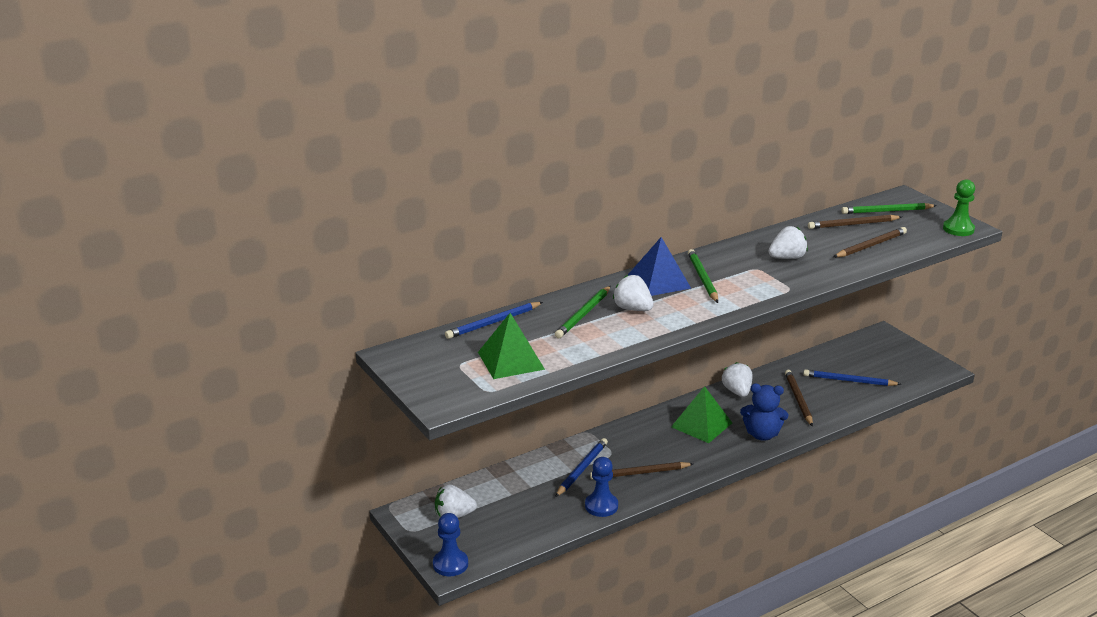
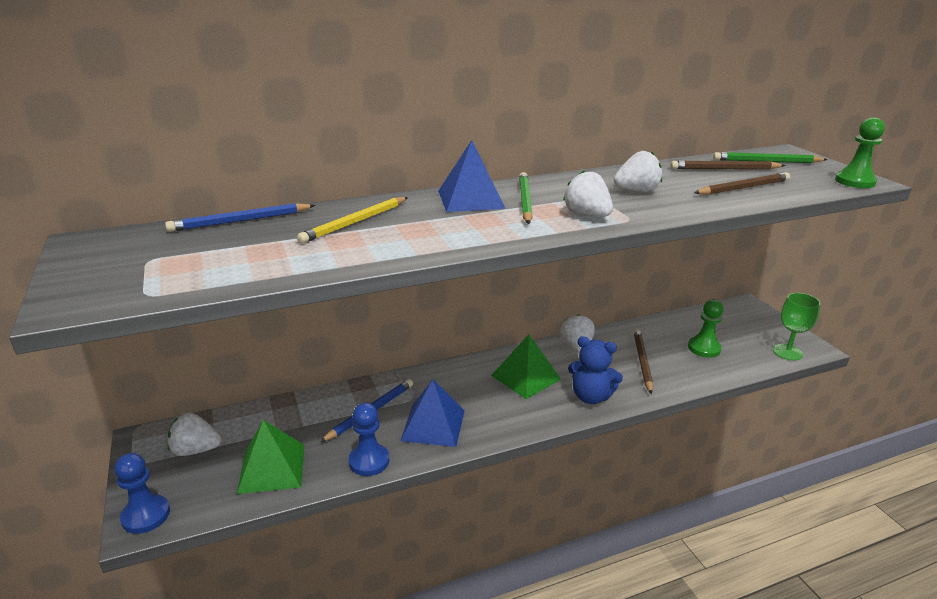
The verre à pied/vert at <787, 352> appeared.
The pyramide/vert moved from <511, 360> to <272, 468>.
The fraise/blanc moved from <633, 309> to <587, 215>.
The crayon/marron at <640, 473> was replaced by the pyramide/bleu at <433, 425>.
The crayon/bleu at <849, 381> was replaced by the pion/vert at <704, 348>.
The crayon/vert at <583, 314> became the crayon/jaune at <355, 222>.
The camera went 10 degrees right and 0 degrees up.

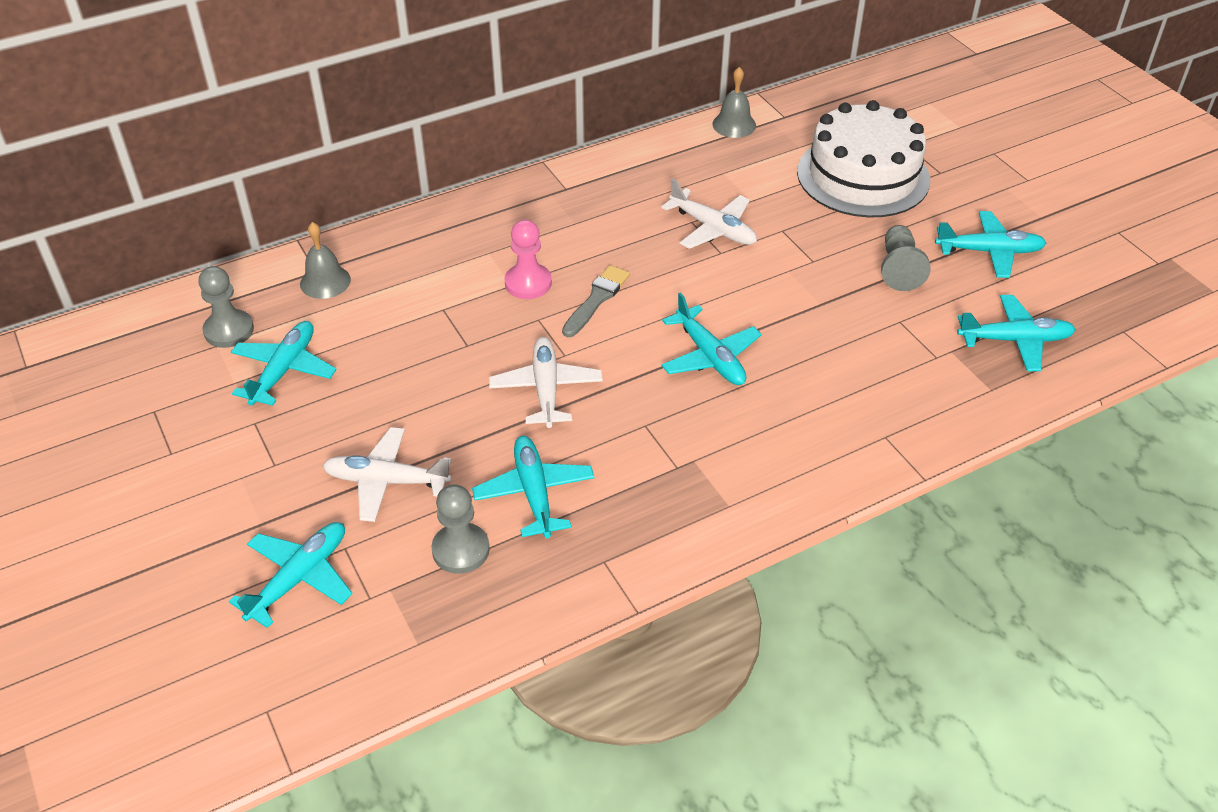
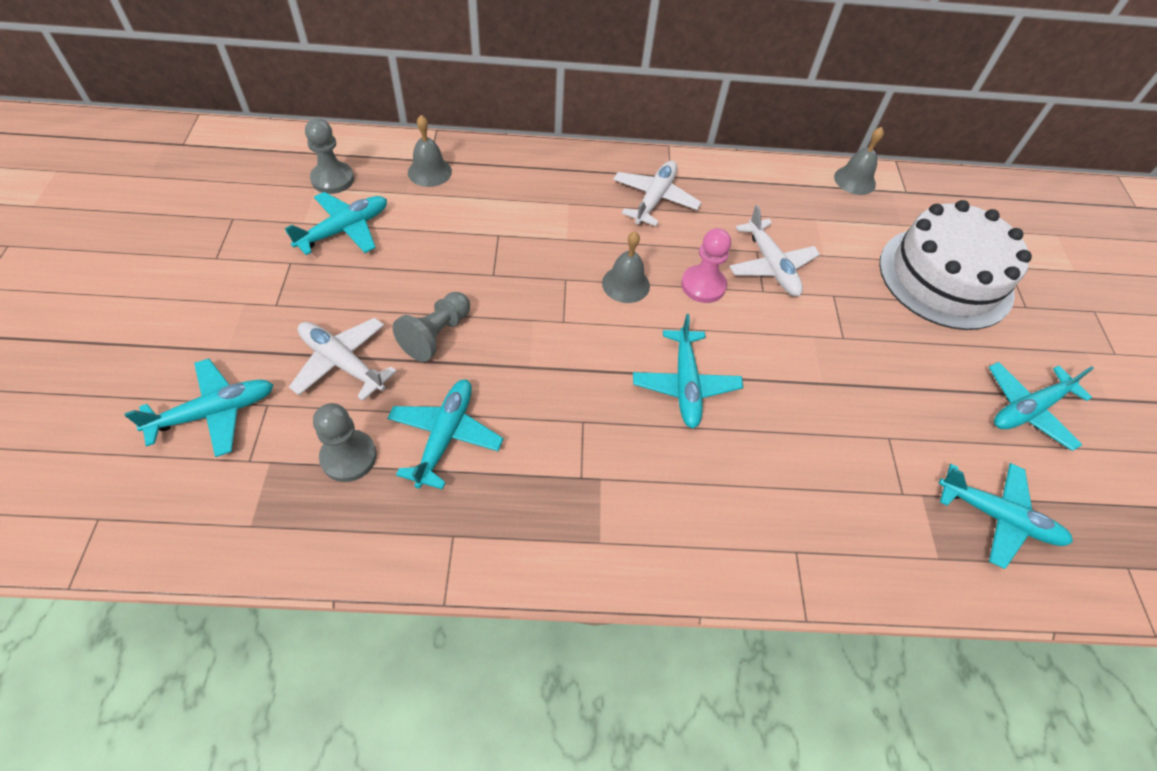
The avion/blanc moved from <546, 389> to <654, 199>.
The pion/rose moved from <528, 283> to <703, 285>.
The pion/gris moved from <899, 269> to <436, 335>.
The pinceau/gris at <596, 299> was replaced by the cloche/gris at <625, 284>.
The avion/turquoise at <989, 251> turned 120 degrees clockwise.
The camera went 25 degrees right and 10 degrees up.

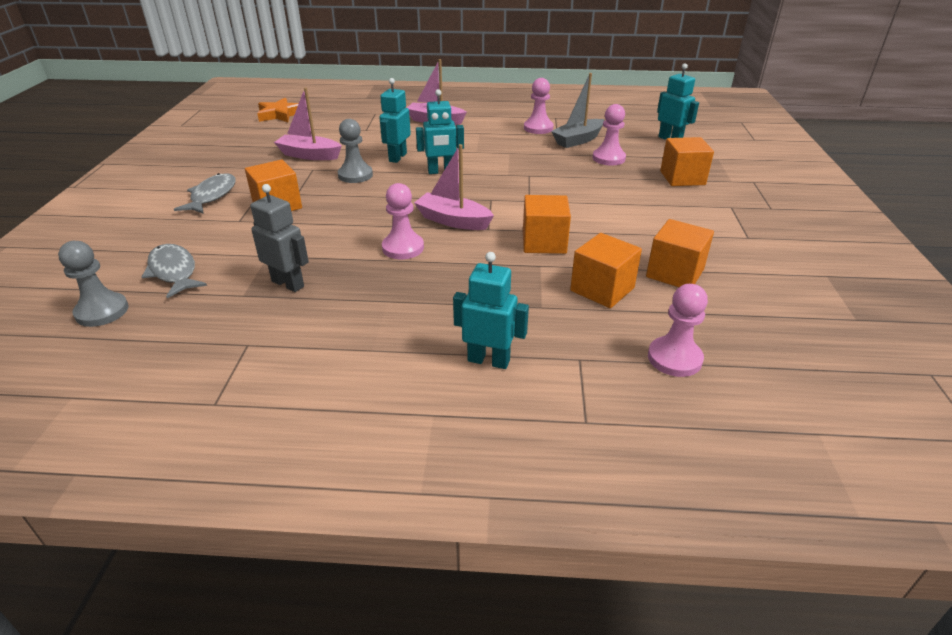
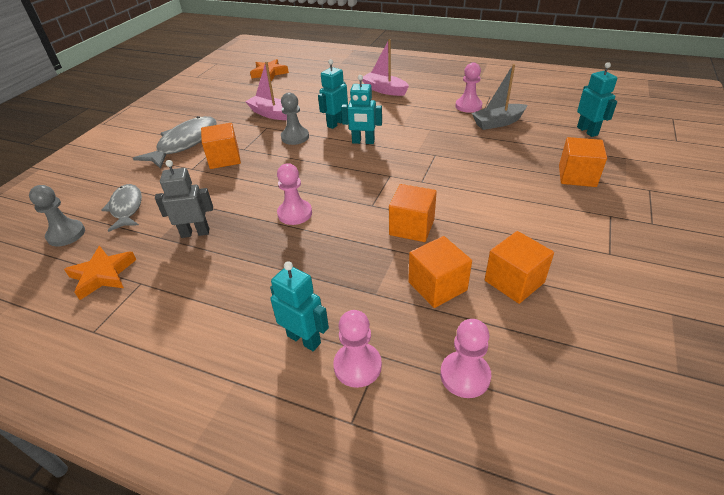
The bateau/rose at <453, 221> disappeared.
The étoile/orange at <103, 275> appeared.
The pion/rose moved from <608, 158> to <357, 366>.
The robot/gris at <288, 284> turned 60 degrees counterclockwise.
The poisson/gris at <212, 196> changed to 1.52 times the size.
The camera went 20 degrees right and 5 degrees up.

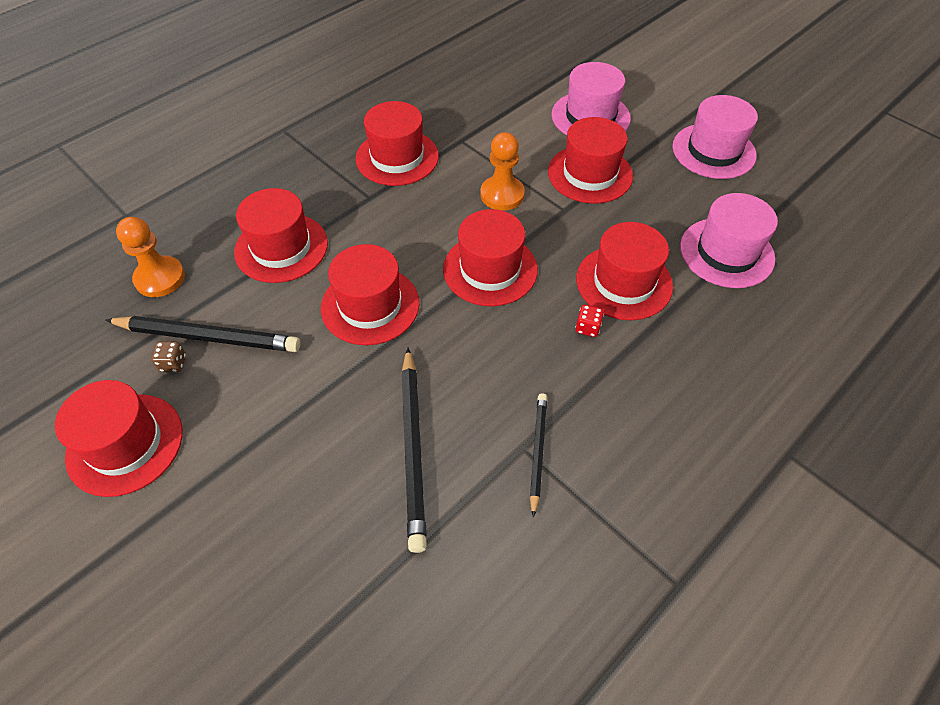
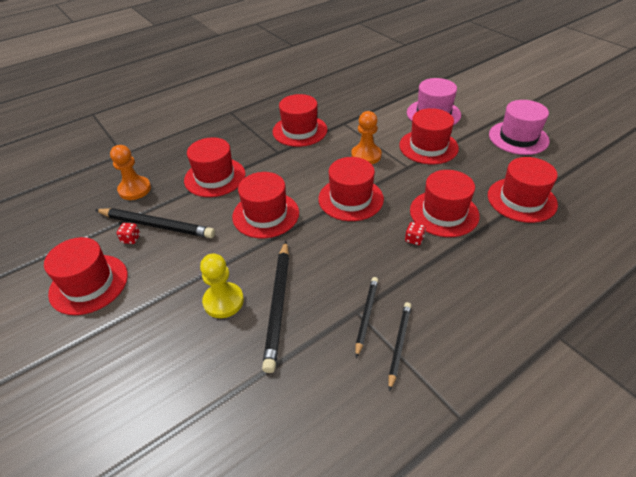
The pion/jaune at <223, 301> appeared.
The crayon/noir at <399, 344> appeared.
The dé/marron at <173, 363> became the dé/rouge at <131, 239>.
The chapeau/rose at <726, 252> became the chapeau/rouge at <521, 200>.
The camera went 10 degrees right and 10 degrees down.

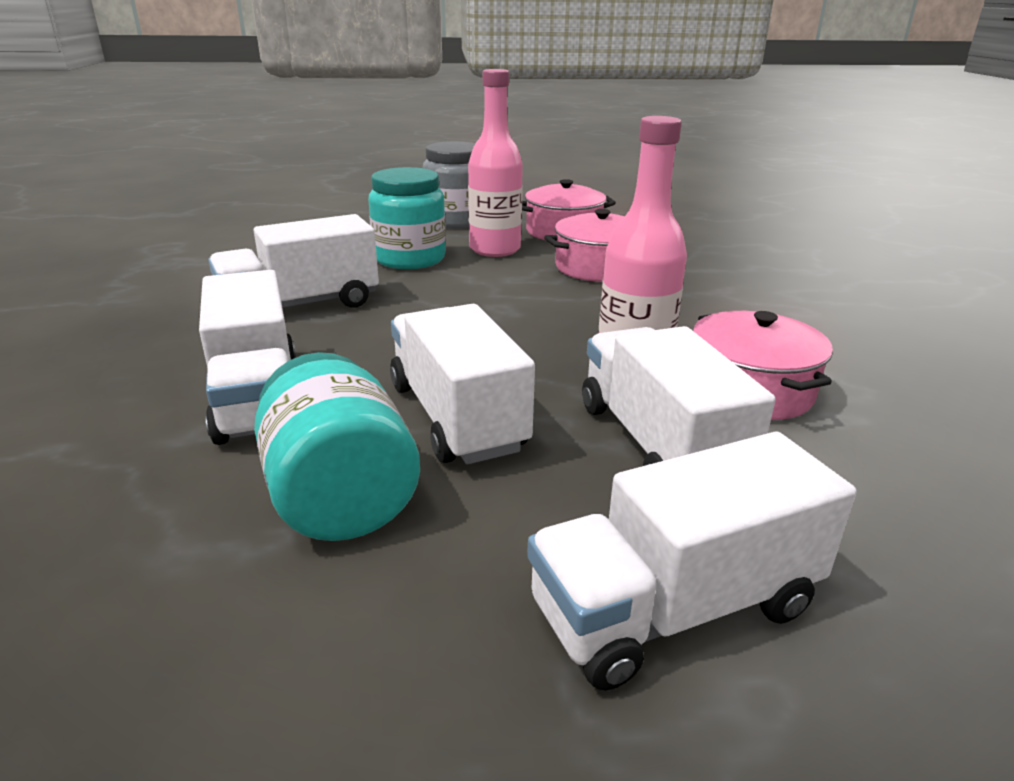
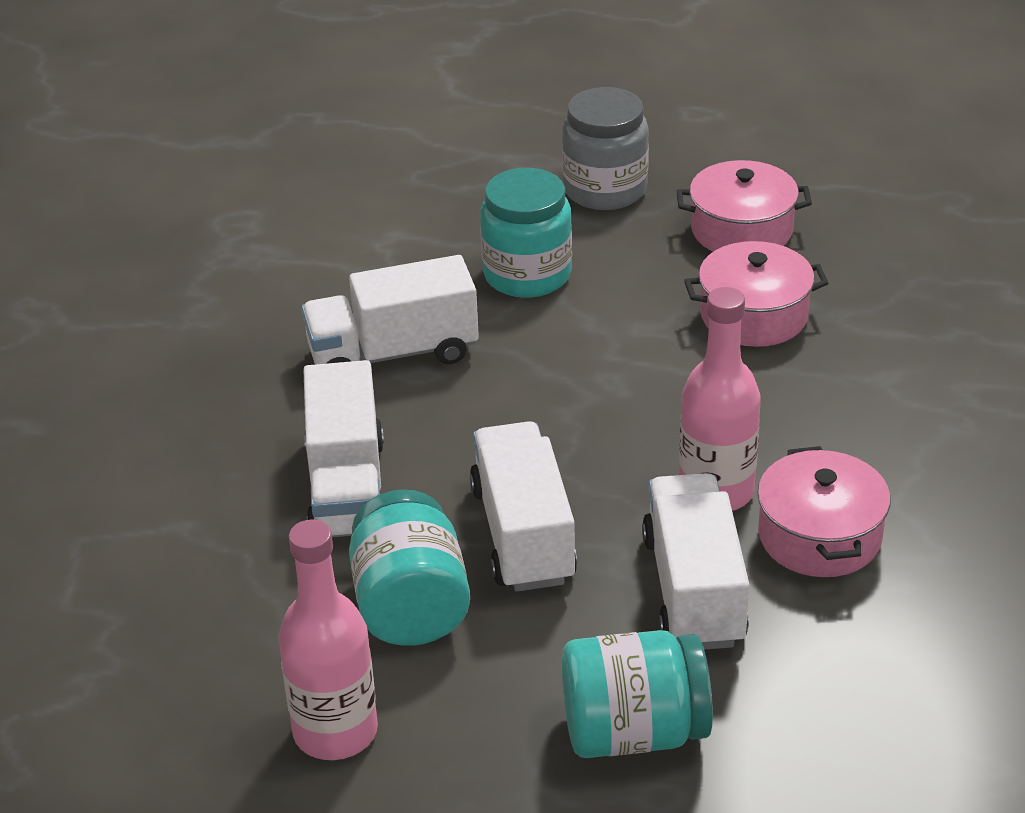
The bouteille/rose moved from <495, 249> to <335, 732>.
The camion/blanc at <674, 608> was replaced by the bocal/turquoise at <633, 731>.
The camera went 15 degrees right and 10 degrees up.

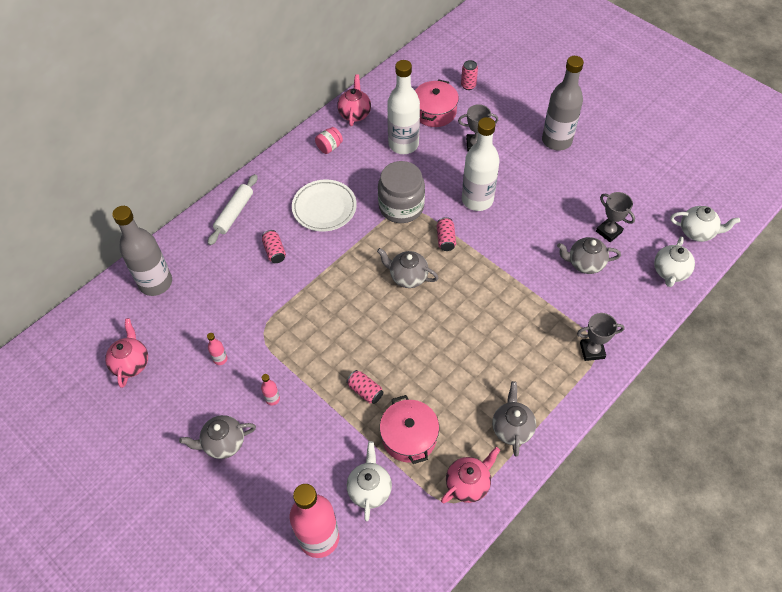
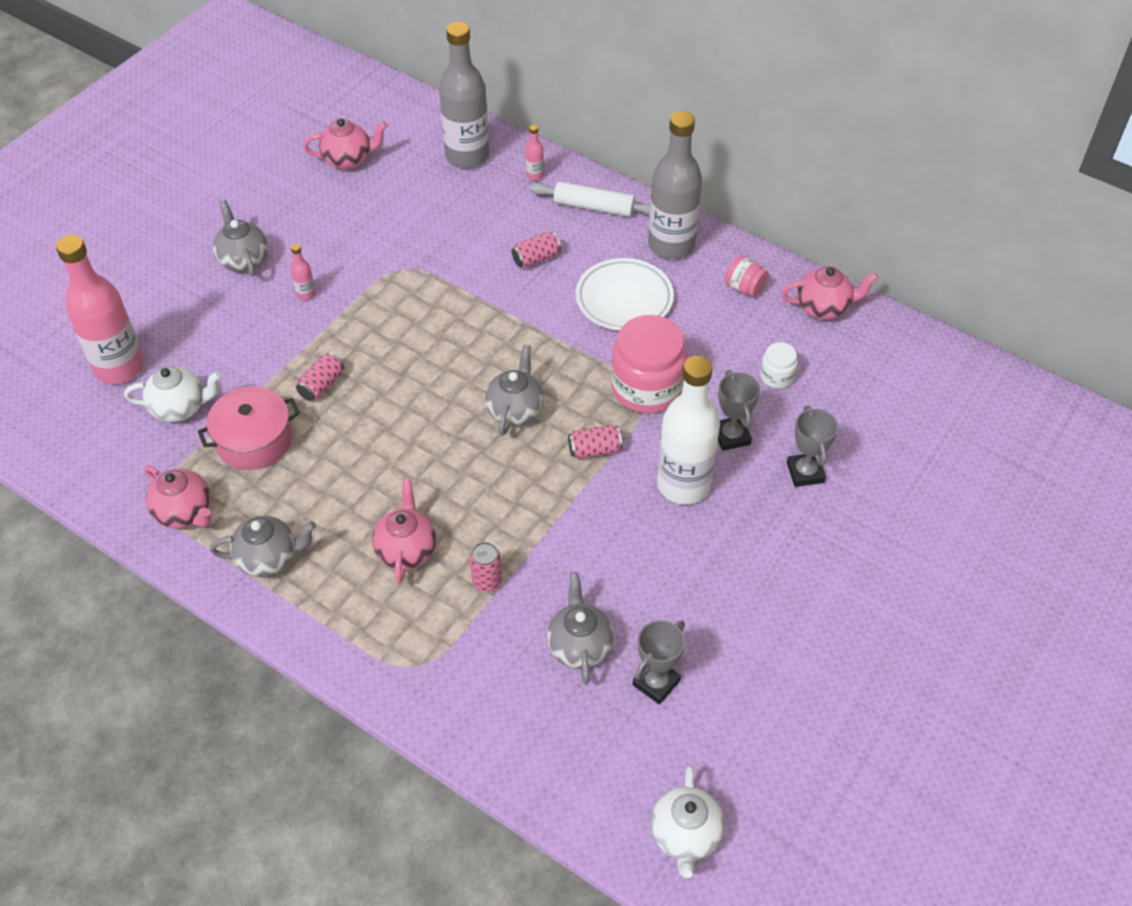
The marmite/rose at <435, 112> disappeared.
The théière/blanc at <670, 272> disappeared.
The théière/rose at <406, 550> appeared.
The bouteille/rose moved from <220, 359> to <534, 175>.
The canette/rose moved from <468, 85> to <487, 581>.
The bouteille/gris moved from <556, 140> to <671, 245>.
The trophée/gris moved from <592, 350> to <731, 436>.
The bouteille/blanc at <403, 144> was replaced by the bocal/blanc at <776, 376>.
The bocal/gris at <401, 207> became the bocal/rose at <647, 388>.
The camera went 80 degrees right and 5 degrees down.

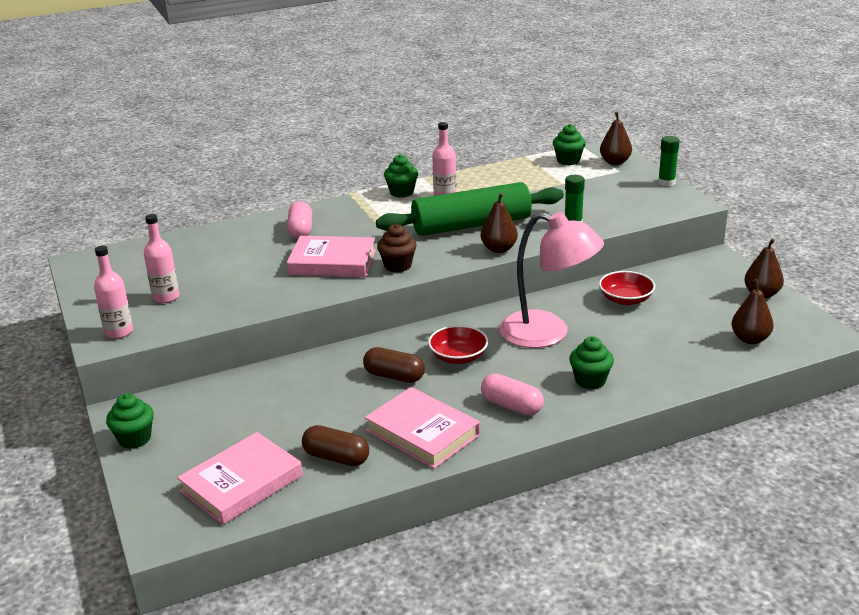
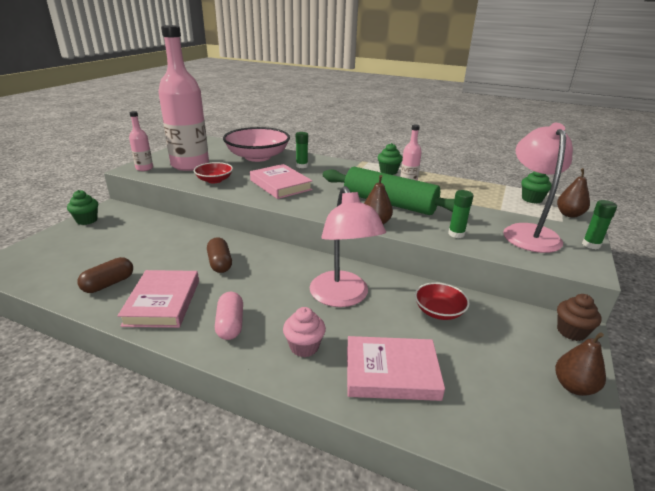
The poire/marron at <750, 339> disappeared.
The bol/rose at <257, 157> appeared.
The lampe/rose at <528, 232> appeared.
The livre/rose moved from <242, 483> to <391, 373>.
The muffin/marron moved from <398, 266> to <571, 332>.
The bol/rouge moved from <458, 357> to <214, 180>.
The gélule/rose at <300, 230> was replaced by the bâton de colle/vert at <302, 166>.
The muffin/vert at <590, 381> became the muffin/rose at <304, 347>.
The gélule/marron at <336, 458> turned 60 degrees clockwise.
The bouteille/rose at <166, 297> changed to 2.29 times the size.
The camera went 45 degrees right and 0 degrees up.

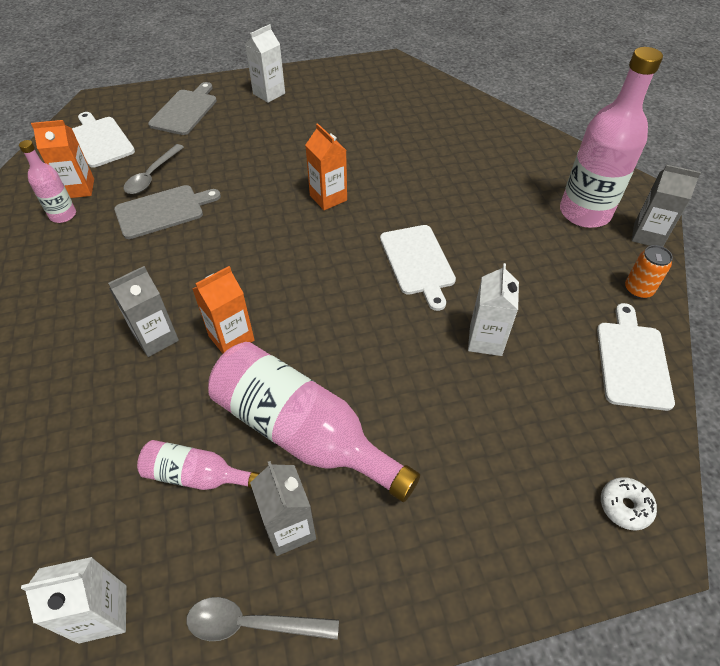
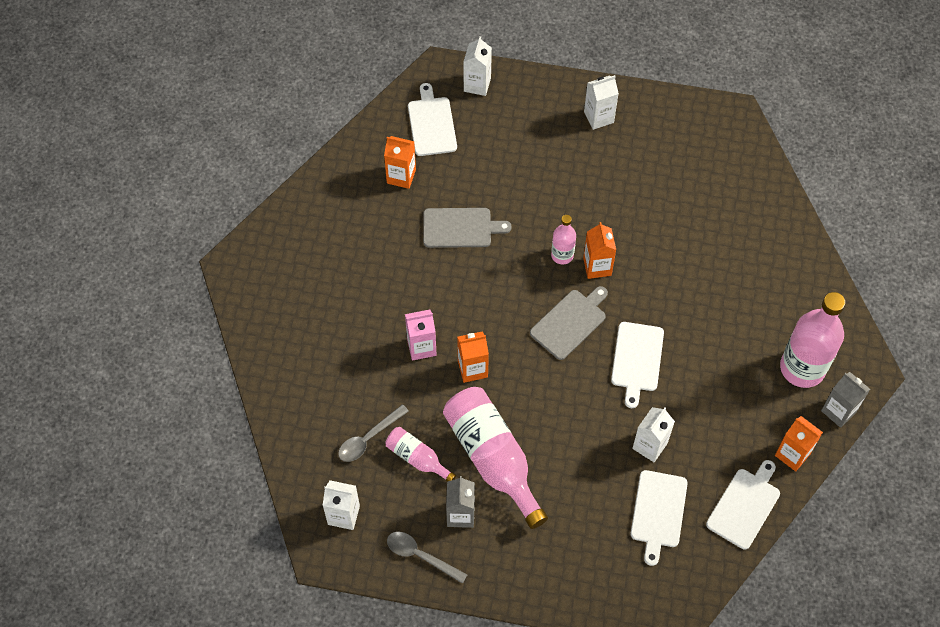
The beignet/blanc at <625, 506> disappeared.
The brique de lait/blanc at <477, 84> appeared.
The planche à découper/blanc at <658, 512> appeared.
The bouteille/rose moved from <63, 215> to <562, 255>.
The cuillère/gris moved from <152, 176> to <368, 438>.
The planche à découper/gris moved from <185, 111> to <570, 322>.
The canette/orange at <638, 290> was replaced by the brique de lait/orange at <792, 454>.
The brique de lait/gris at <156, 338> became the brique de lait/rose at <421, 347>.
The camera went 25 degrees right and 10 degrees up.

